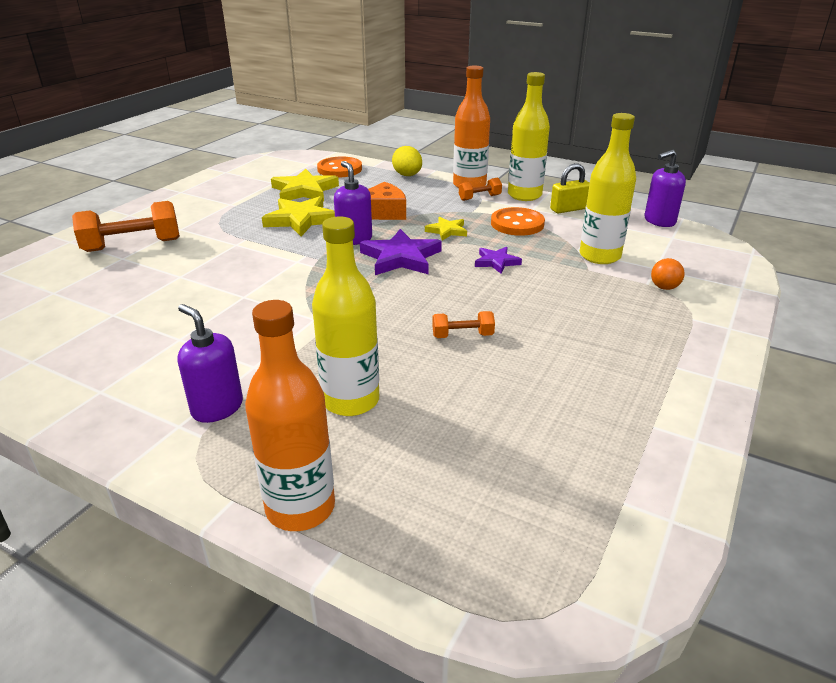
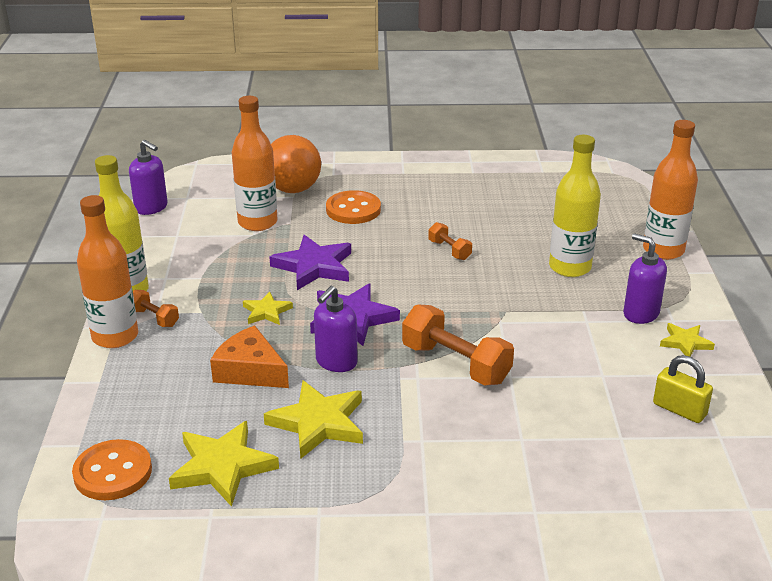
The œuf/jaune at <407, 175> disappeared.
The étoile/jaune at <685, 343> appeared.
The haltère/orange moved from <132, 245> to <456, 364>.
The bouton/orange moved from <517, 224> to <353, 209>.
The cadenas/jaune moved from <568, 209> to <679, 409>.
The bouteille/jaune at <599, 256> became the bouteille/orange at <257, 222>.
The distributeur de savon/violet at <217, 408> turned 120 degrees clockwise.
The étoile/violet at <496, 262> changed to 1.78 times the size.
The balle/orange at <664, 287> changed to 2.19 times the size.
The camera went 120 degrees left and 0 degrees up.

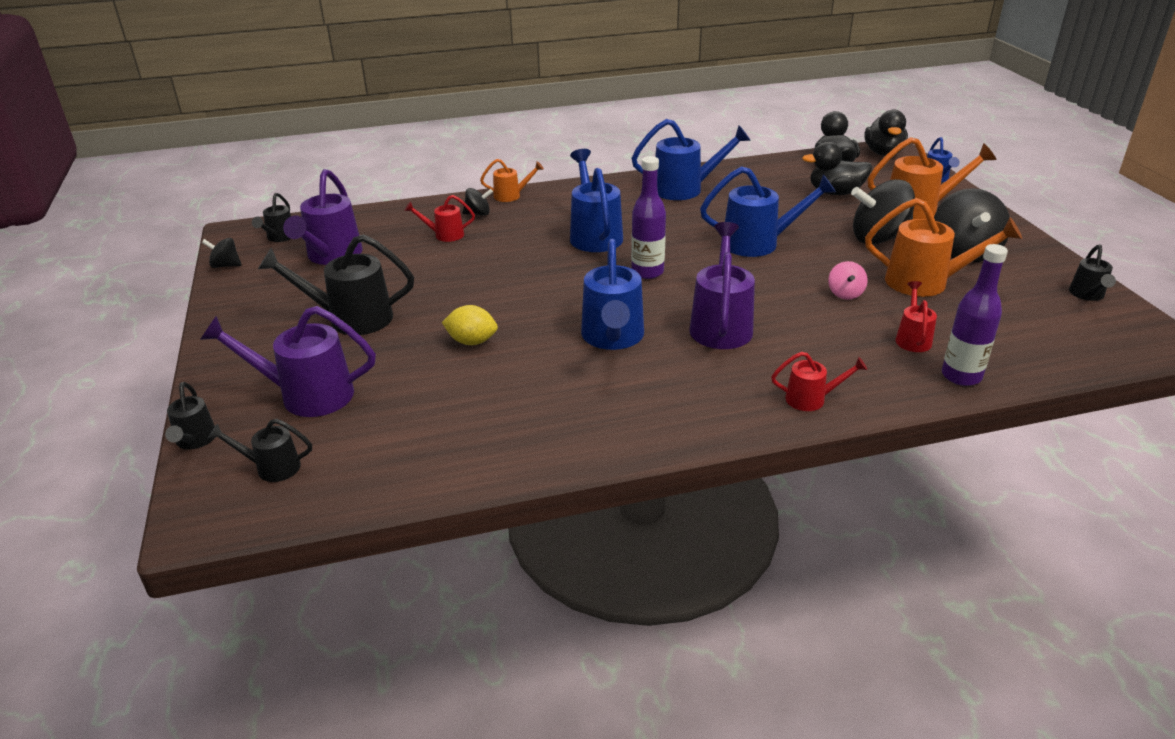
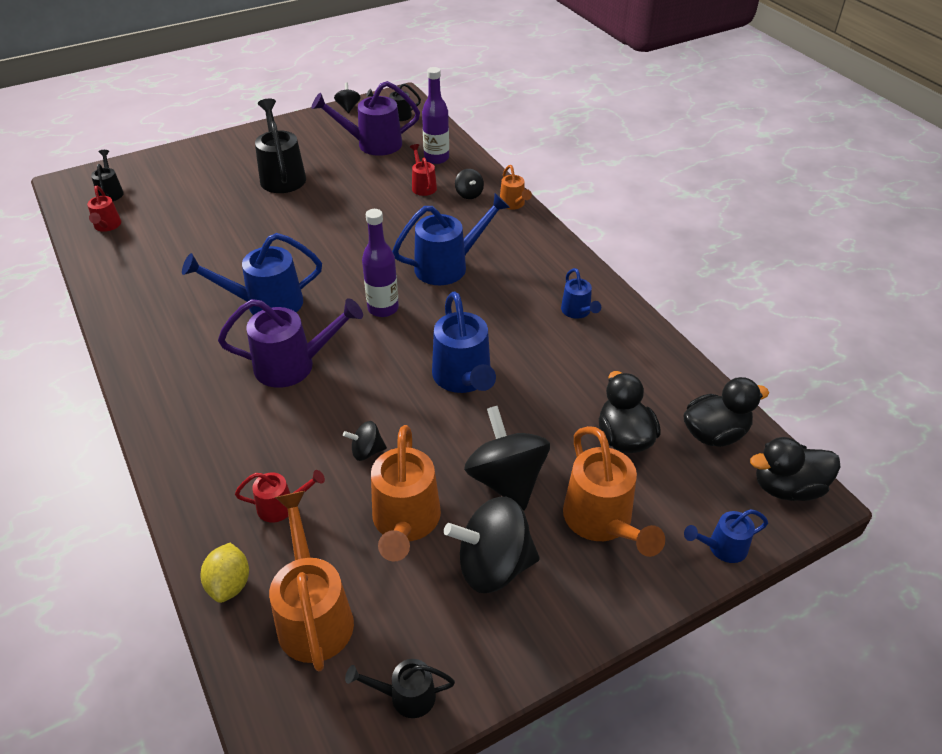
The arrosoir/noir at <195, 441> disappeared.
The arrosoir/violet at <306, 395> disappeared.
The arrosoir/orange at <313, 614> appeared.
The citron/jaune moved from <472, 341> to <229, 584>.
The arrosoir/rouge moved from <811, 399> to <107, 226>.
The bouteille/violet moved from <961, 376> to <436, 158>.
The toupie/rose at <845, 294> became the toupie/noir at <367, 451>.
The arrosoir/bleu at <685, 189> changed to 0.54 times the size.
The camera went 75 degrees right and 10 degrees up.

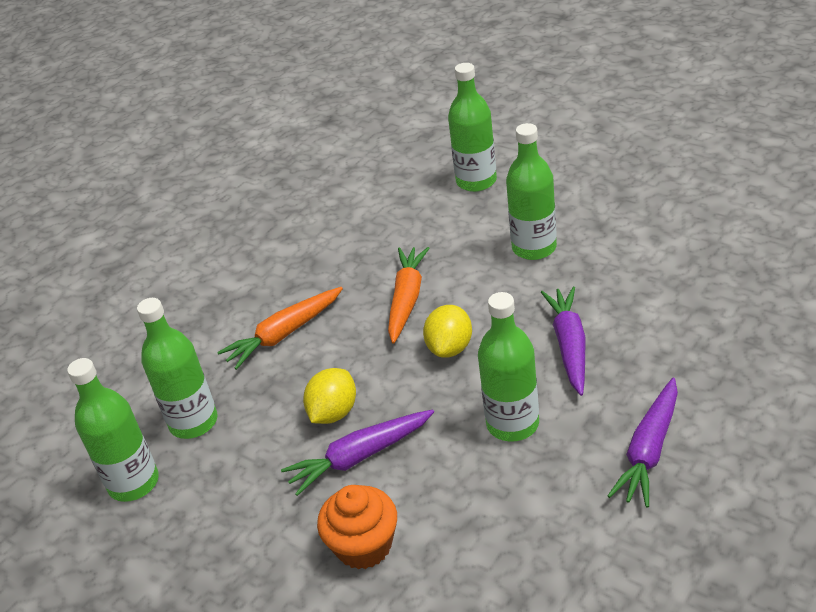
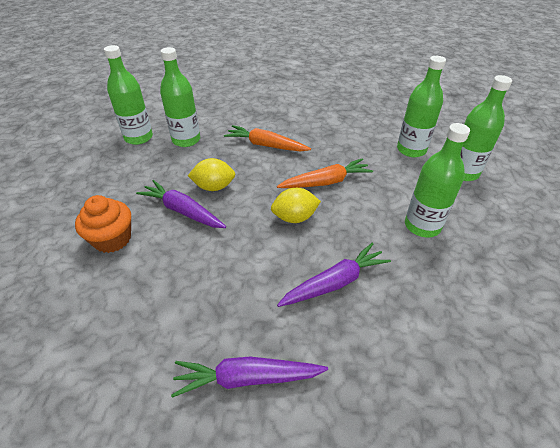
The bouteille/vert moved from <512, 424> to <411, 150>.
The camera went 55 degrees right and 5 degrees up.

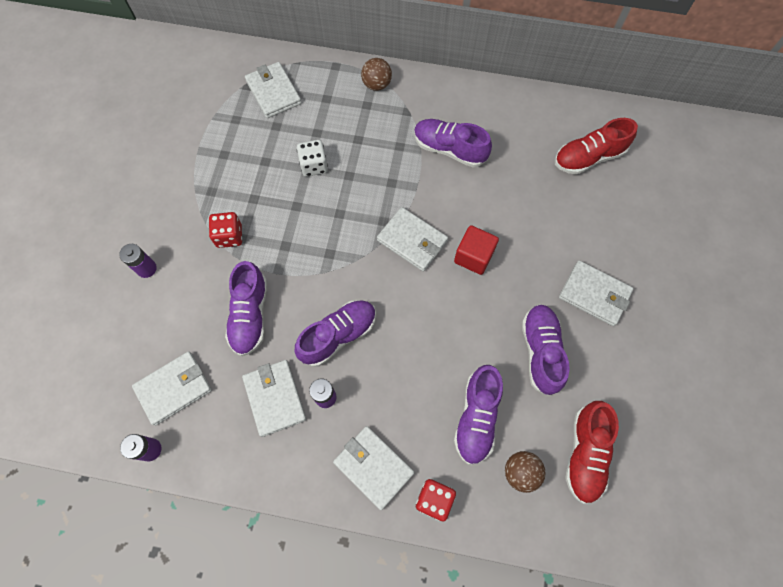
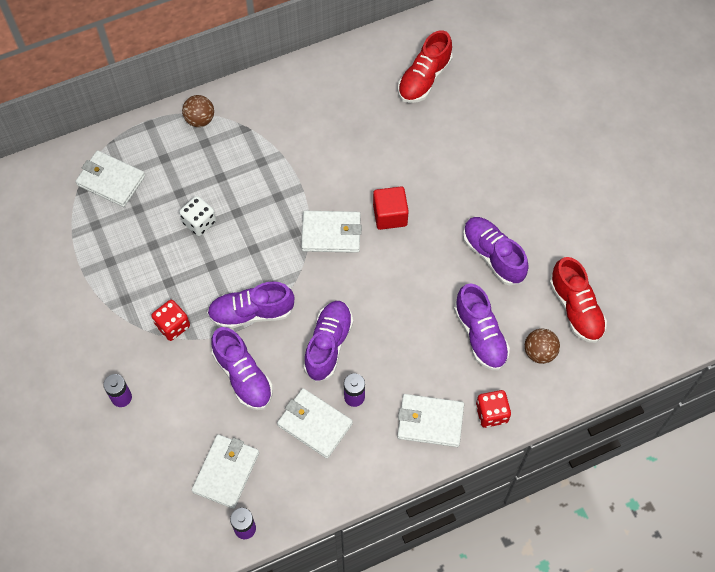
The portefeuille/blanc at <594, 294> disappeared.
The chaussure/violet moved from <449, 149> to <251, 313>.
The camera went 35 degrees left and 5 degrees down.

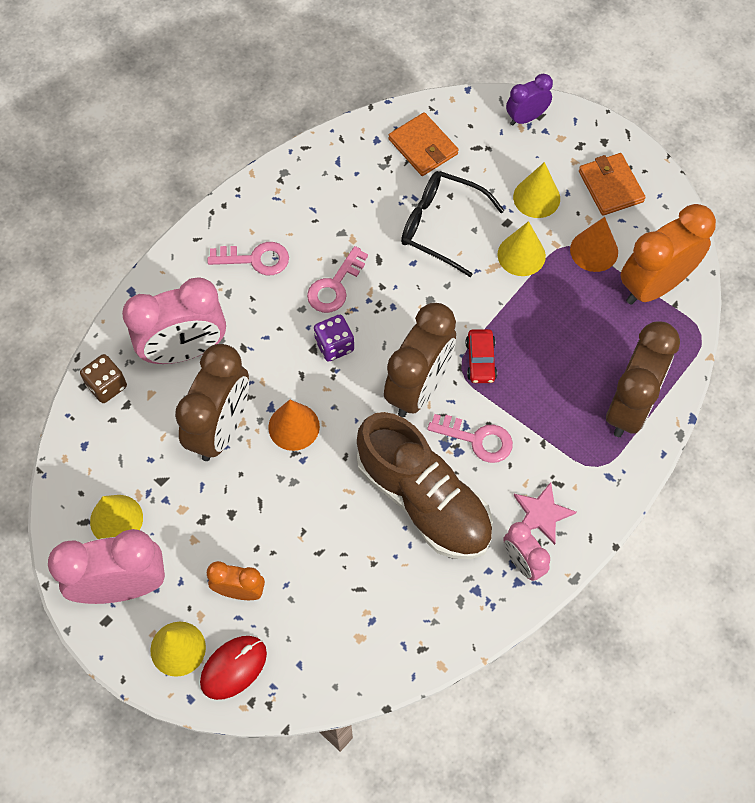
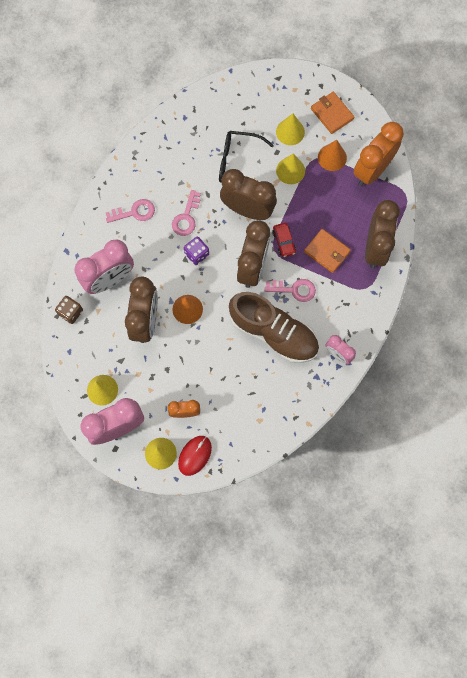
The réveil/violet at <526, 118> disappeared.
The étoile/rose at <541, 514> disappeared.
The réveil/marron at <247, 210> appeared.
The portefeuille/orange moved from <423, 147> to <327, 252>.
The camera went 15 degrees left and 10 degrees up.

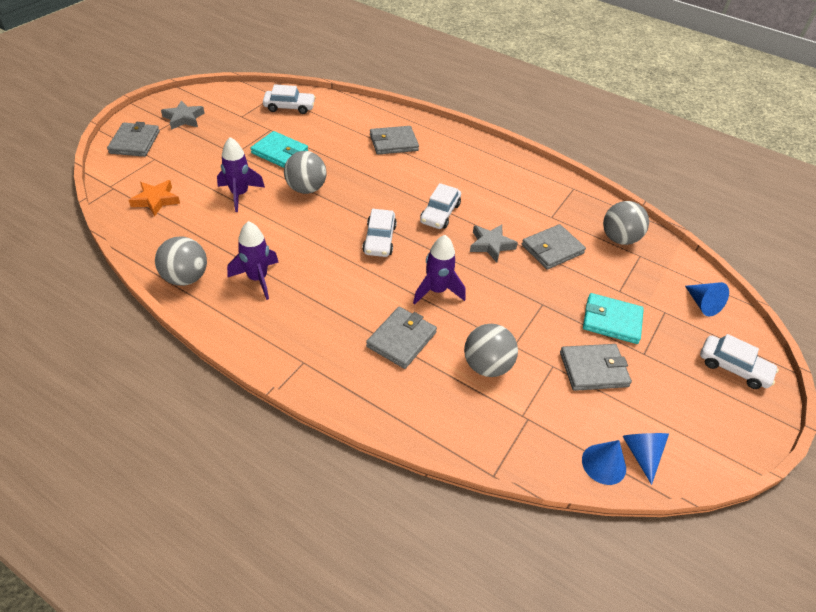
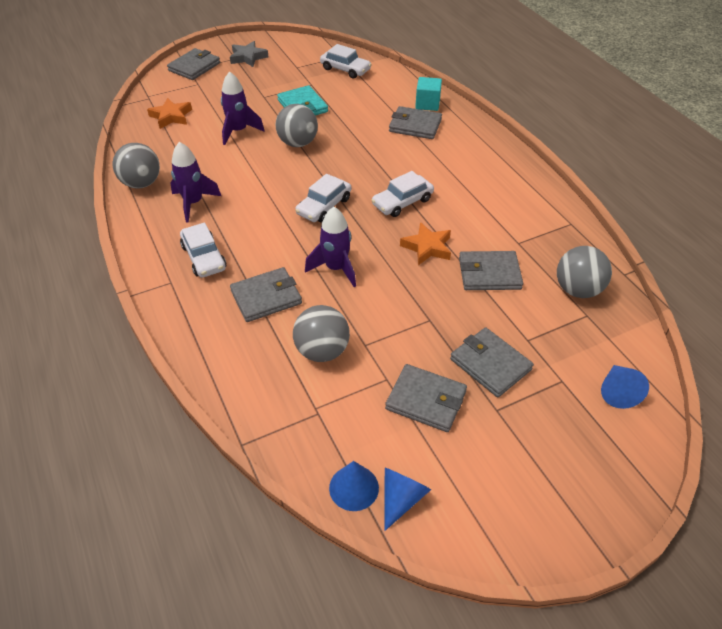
The cube/turquoise at <427, 104> appeared.
The voiture/blanc moved from <733, 367> to <204, 257>.
The étoile/gris at <491, 245> became the étoile/orange at <427, 247>.
The portefeuille/turquoise at <611, 320> became the portefeuille/gris at <490, 364>.
The camera went 35 degrees right and 0 degrees up.

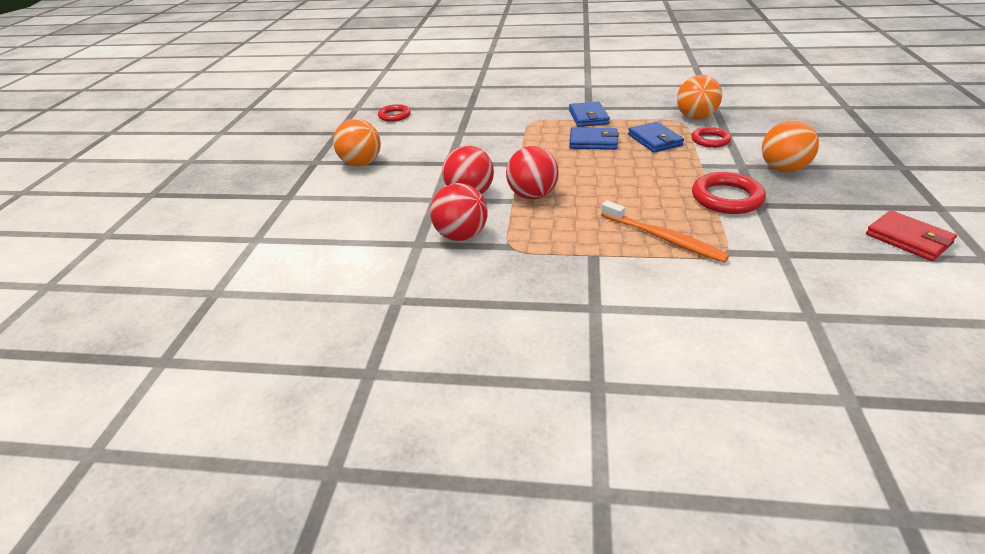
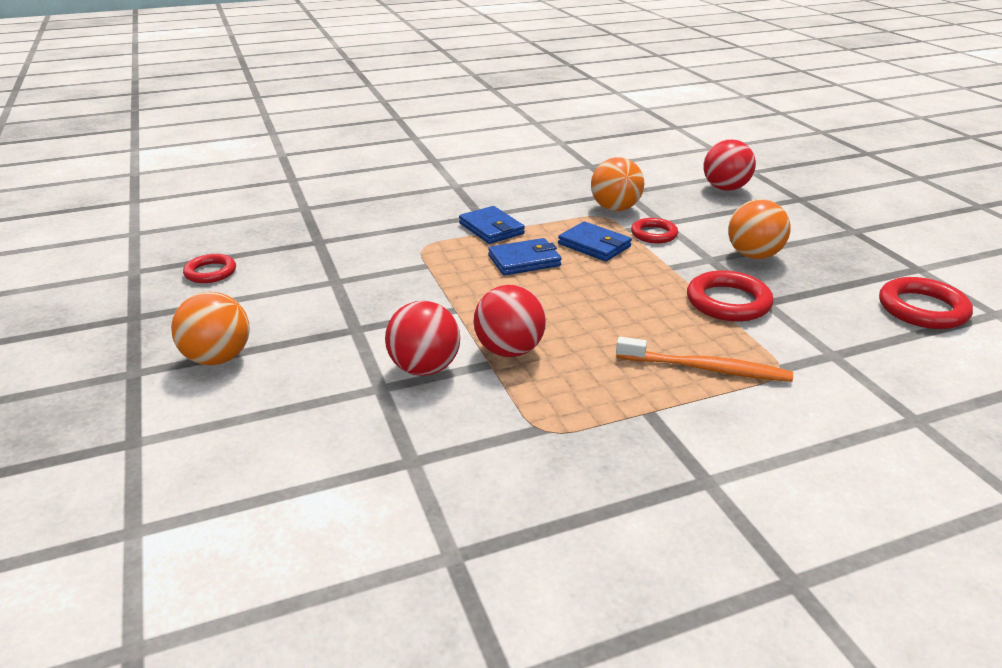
The balle/rouge moved from <461, 236> to <725, 188>.
The portefeuille/rouge at <908, 239> was replaced by the anneau/rouge at <922, 309>.
The camera went 30 degrees left and 5 degrees down.

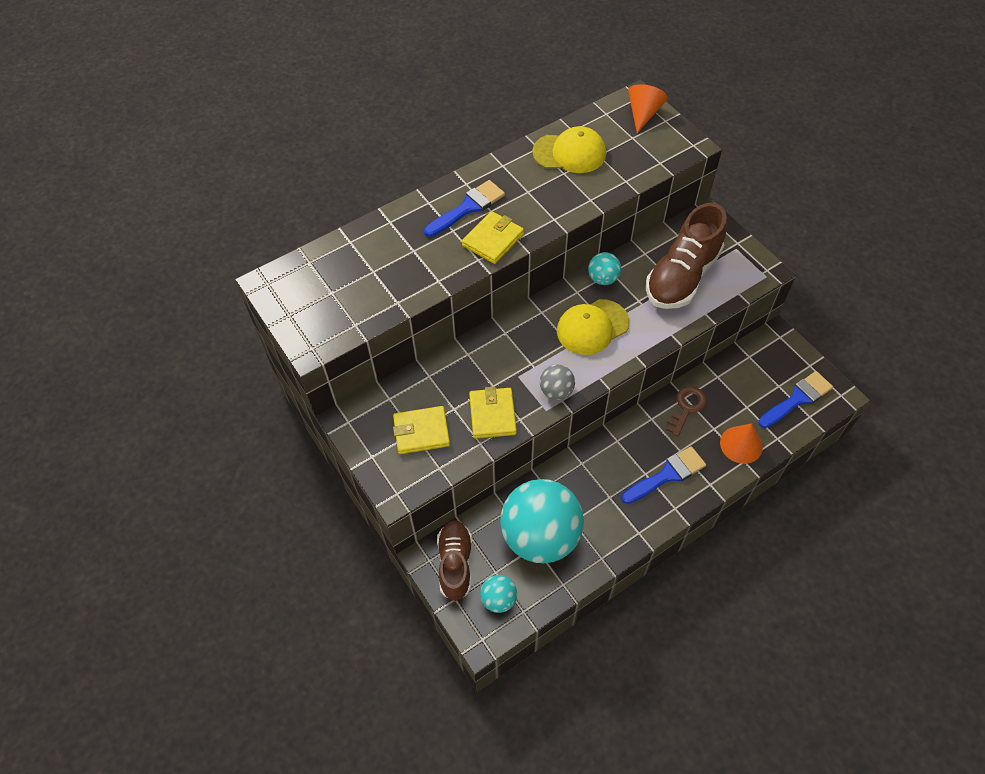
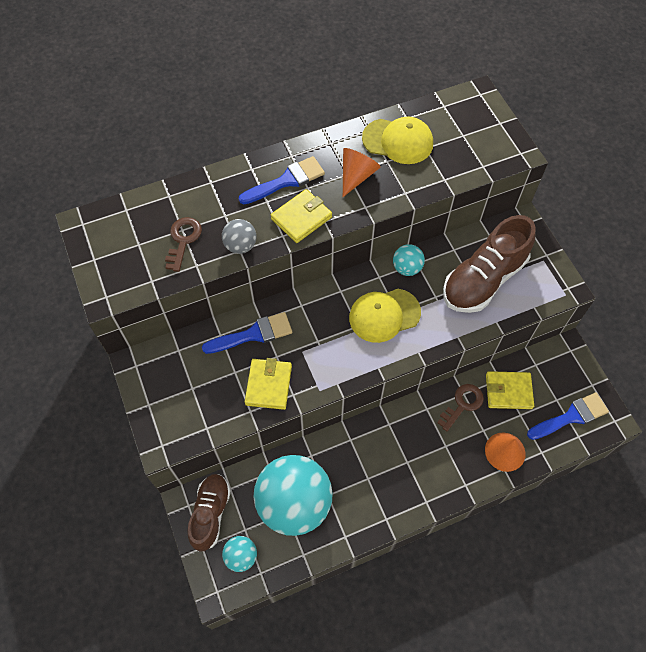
The clé/marron at <183, 240> appeared.
The portefeuille/jaune moved from <421, 432> to <508, 391>.
The balle/gris moved from <556, 391> to <240, 245>.
The pinceau/bleu moved from <667, 475> to <253, 334>.
The cône/orange moved from <643, 114> to <356, 176>.
The camera went 10 degrees right and 5 degrees up.

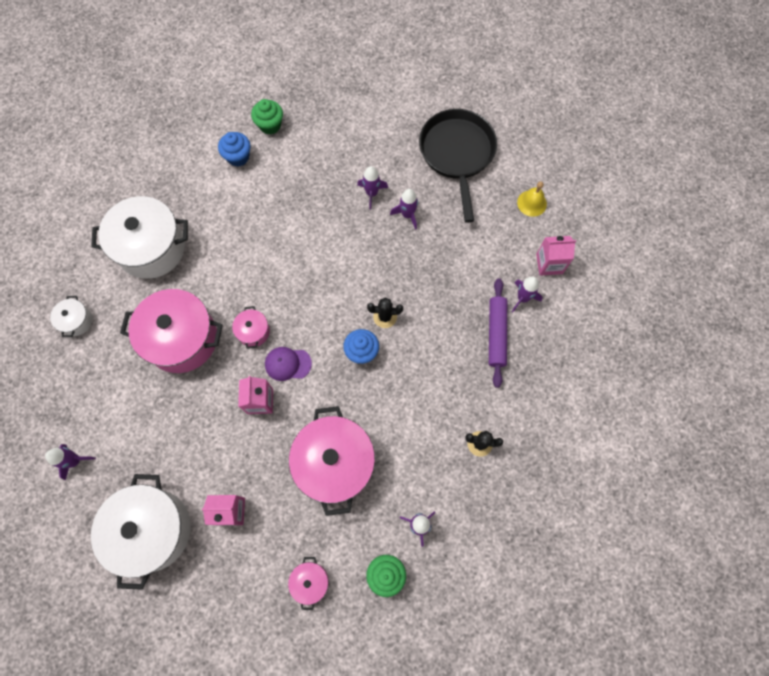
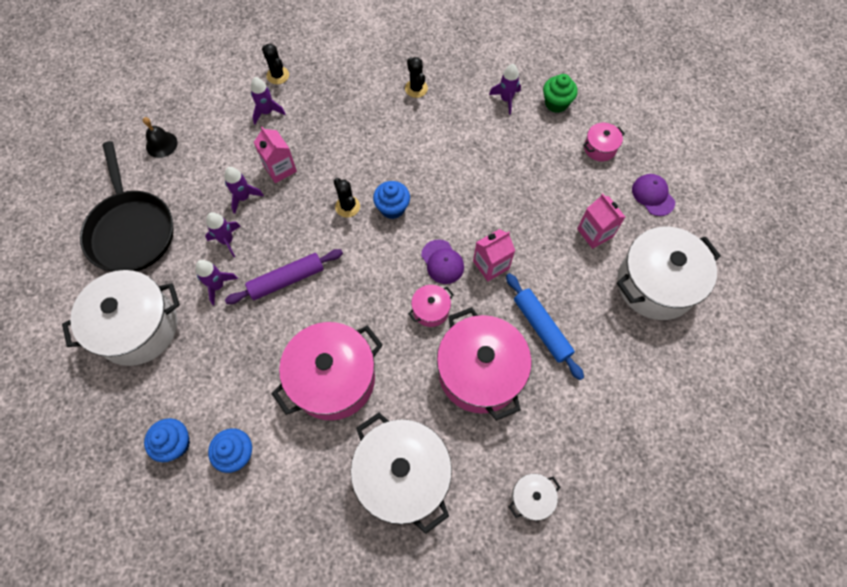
The marmite/blanc at <138, 327> appeared.
The cactus/noir at <278, 75> appeared.
The rouleau à pâtisserie/bleu at <541, 328> appeared.
The casquette/violet at <653, 195> appeared.
The fusée/violet moved from <75, 461> to <243, 197>.
The marmite/rose moved from <335, 463> to <333, 379>.
The rouleau à pâtisserie/violet moved from <496, 334> to <286, 280>.
The brique de lait/rose moved from <549, 264> to <280, 168>.
The muffin/vert at <270, 125> became the muffin/bleu at <175, 443>.
The cloche/jaune at <532, 203> became the cloche/noir at <161, 144>.
The poêle/noir at <457, 154> turned 75 degrees counterclockwise.
The camera went 120 degrees left and 5 degrees down.

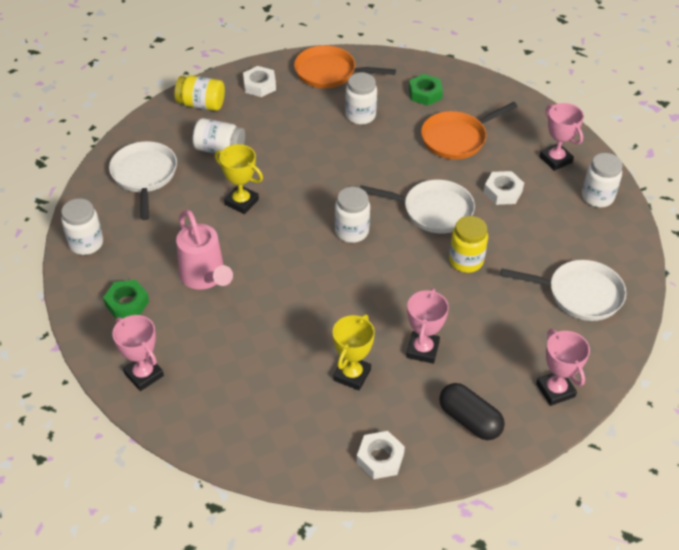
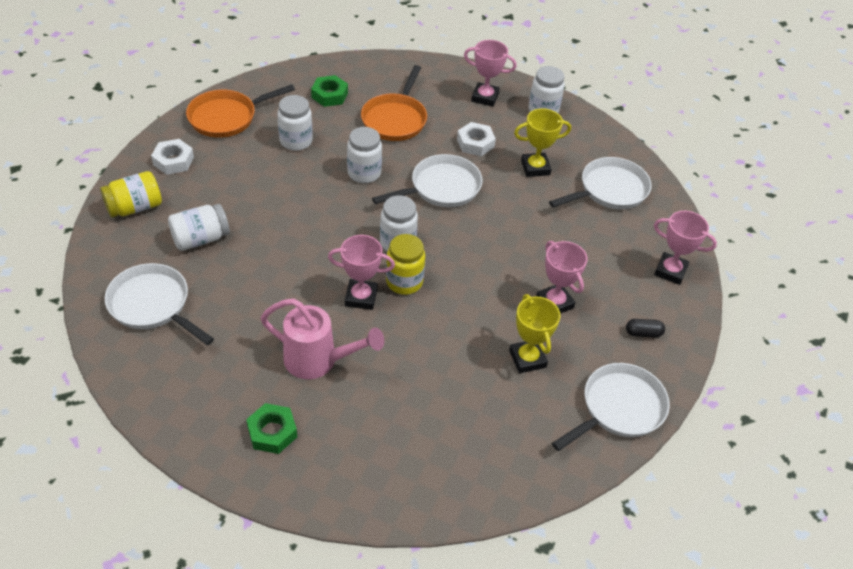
The bocal/blanc moved from <86, 243> to <364, 173>.
The trophée/rose moved from <144, 374> to <361, 297>.
The trophée/jaune moved from <241, 202> to <535, 167>.
The bocal/jaune moved from <466, 261> to <404, 282>.
The écrou/blanc at <380, 458> was replaced by the poêle/blanc at <618, 408>.
The gélule/noir at <469, 420> changed to 0.55 times the size.
The camera went 45 degrees left and 0 degrees up.

